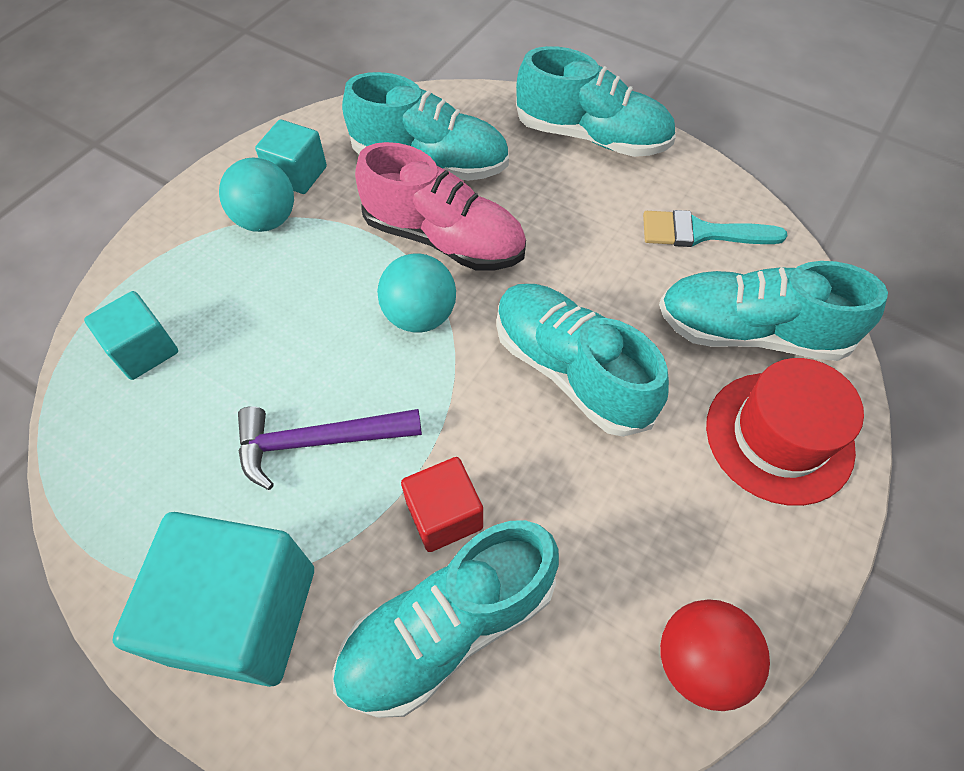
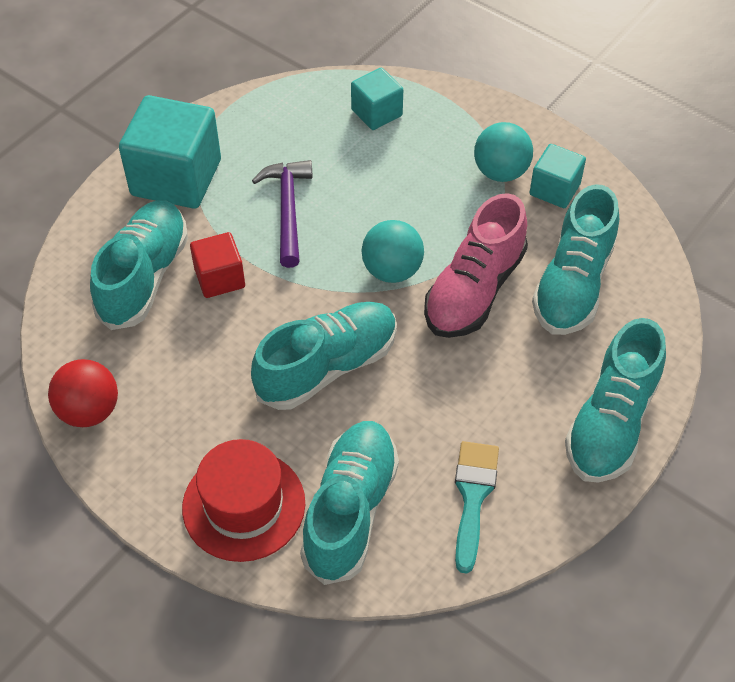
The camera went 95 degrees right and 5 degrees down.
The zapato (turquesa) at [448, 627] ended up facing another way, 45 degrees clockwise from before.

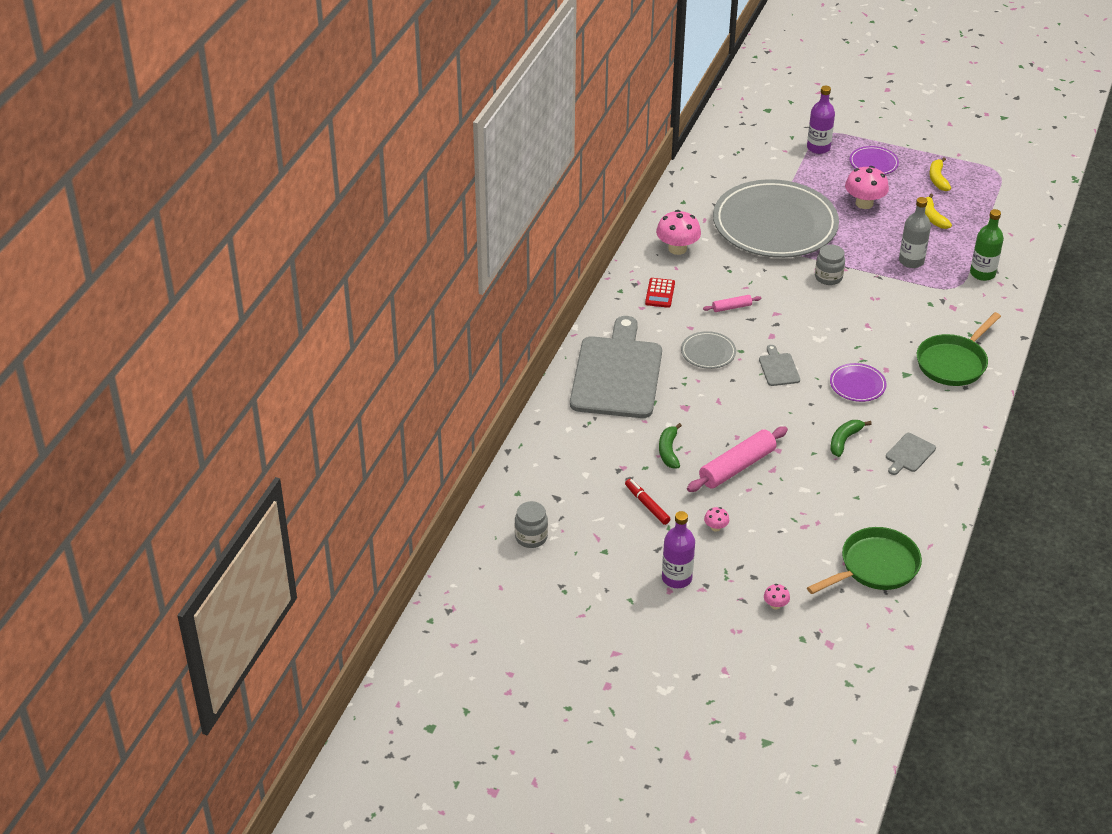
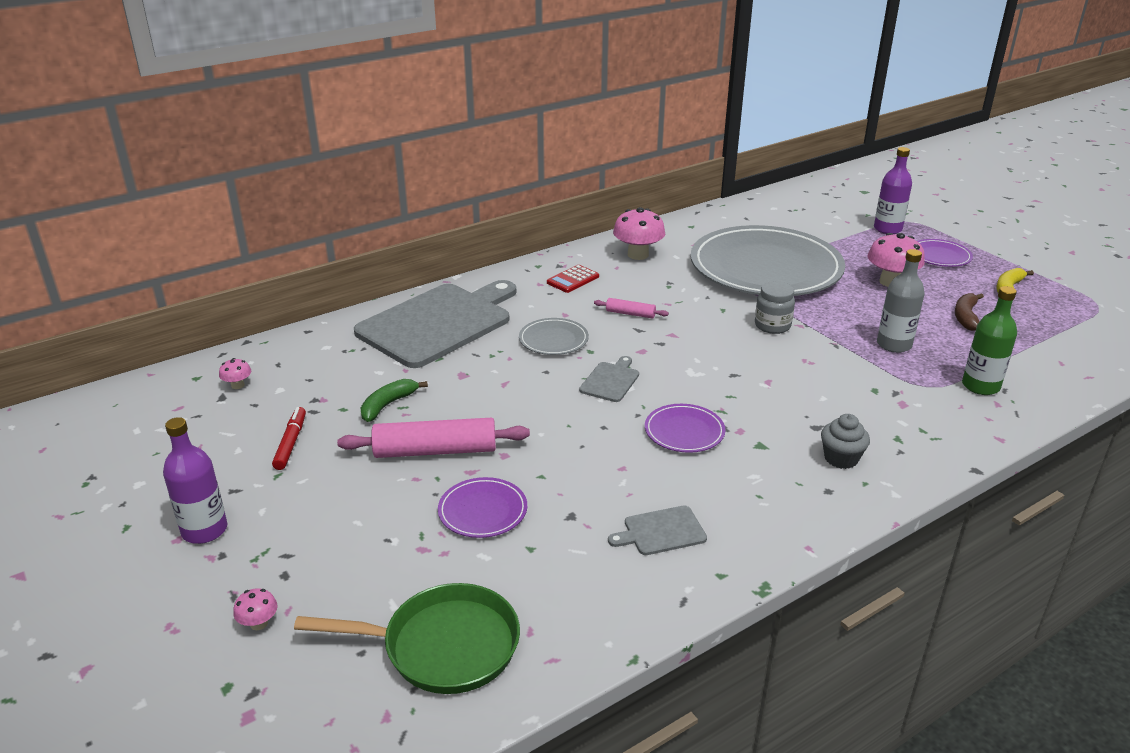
The camera went 35 degrees right and 10 degrees down.
The second view lost the tarro (gris) at [531, 537].
The second view lost the plátano (verde) at [844, 440].
The second view gained the plato (morado) at [483, 511].
The seta (rosa) ended up elsewhere, having gone from [716, 527] to [238, 385].
Where the sartén (verde) stood at [953, 362], the magdalena (gris) came to stand at [841, 458].
What was the plátano (amarillo) at [932, 217] turned into the plátano (marrón) at [966, 317].

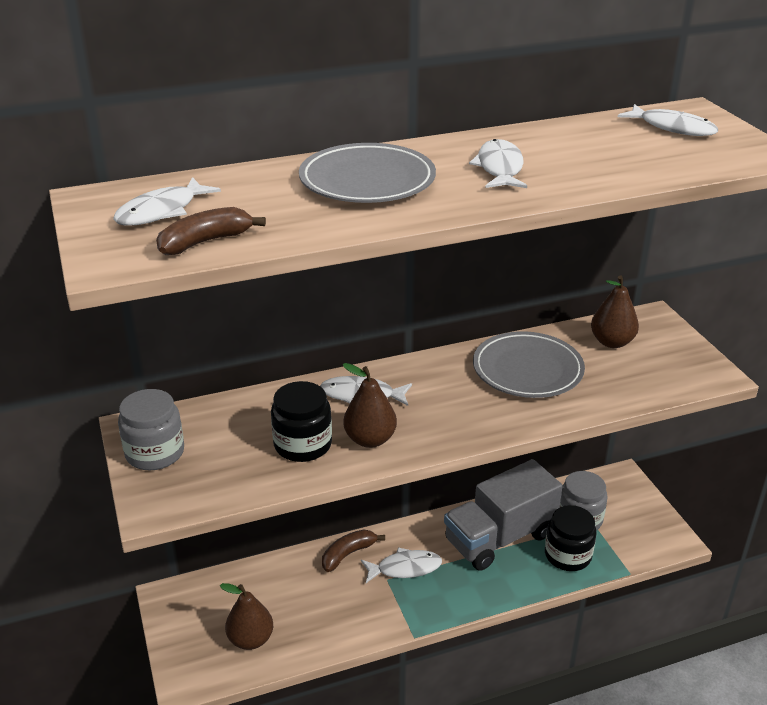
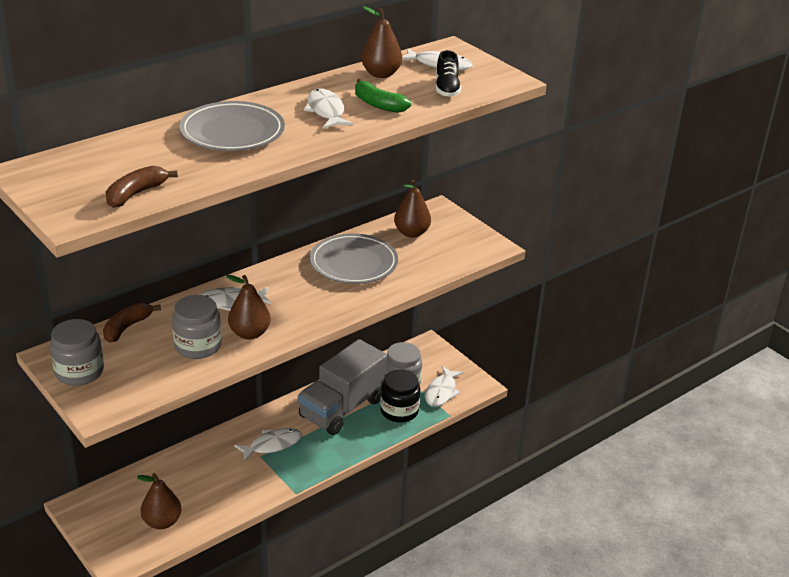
The camera went 20 degrees left and 0 degrees up.
The second view gained the plátano (verde) at [378, 104].
The second view gained the pera (marrón) at [381, 74].
The second view gained the zapato (negro) at [447, 88].
The pez (blanco) ended up elsewhere, having gone from [161, 211] to [441, 392].
The plátano (marrón) ended up elsewhere, having gone from [348, 554] to [127, 327].
What was the tarro (negro) at [303, 445] turned into the tarro (gris) at [198, 346].

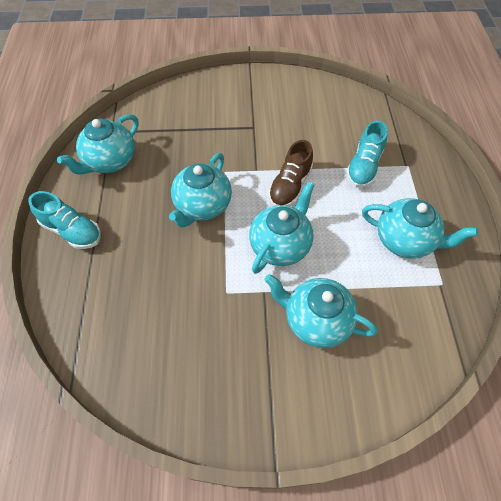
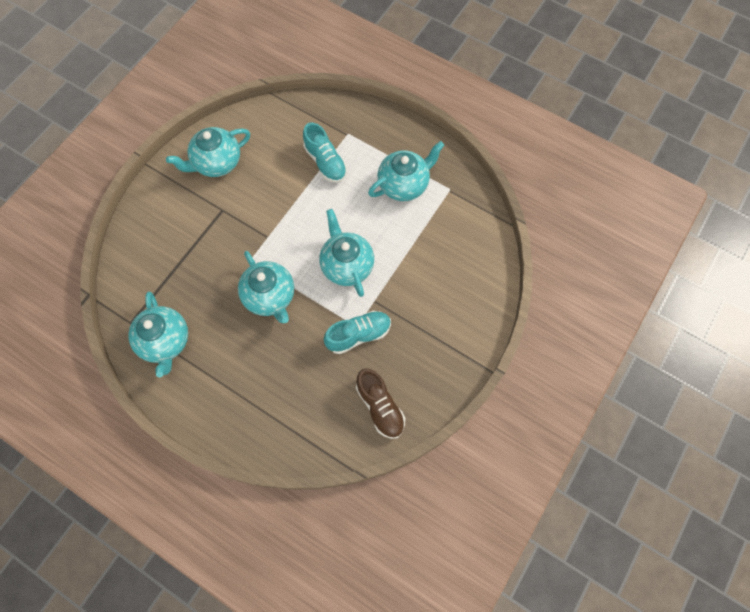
The camera went 55 degrees left and 10 degrees up.
The zapato (turquesa) ended up elsewhere, having gone from [72, 231] to [358, 335].
The tetera (turquesa) ended up elsewhere, having gone from [316, 320] to [216, 163].
The zapato (marrón) ended up elsewhere, having gone from [290, 186] to [380, 407].

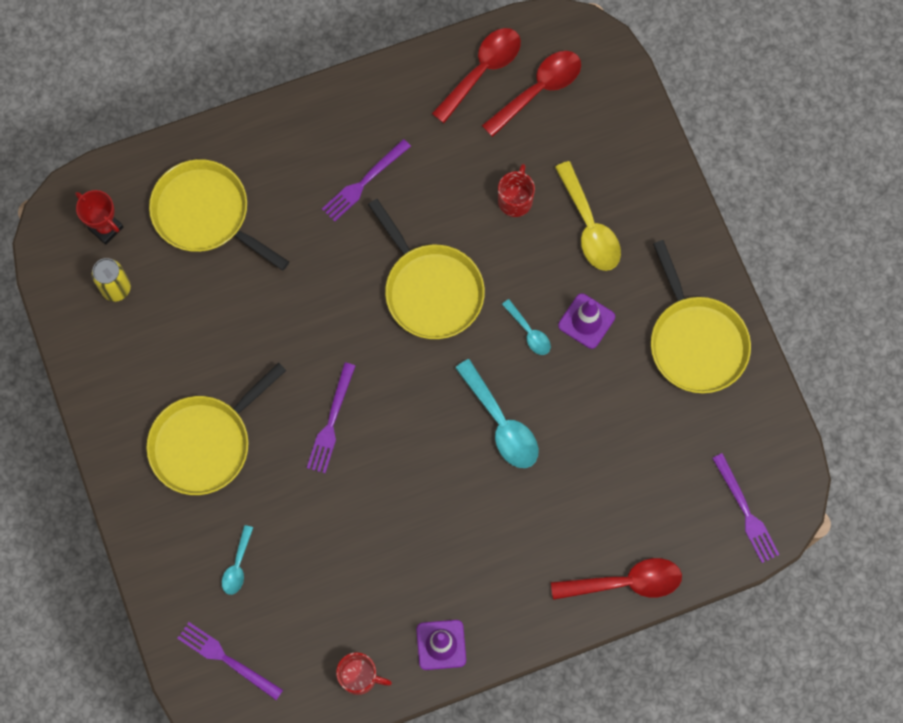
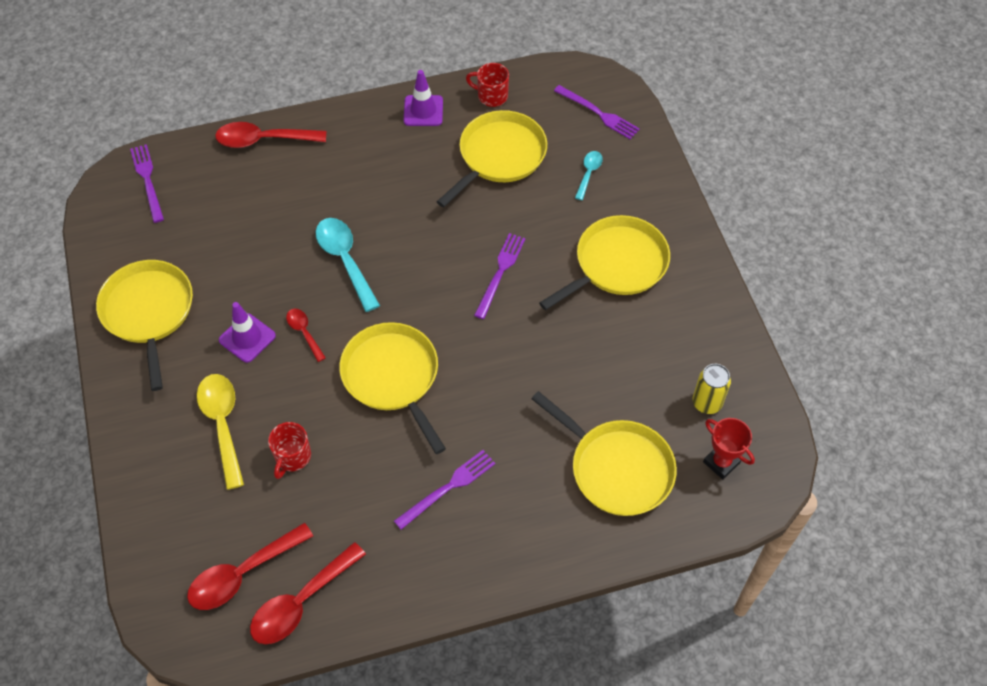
The camera went 175 degrees left and 15 degrees down.
The second view gained the sartén (amarillo) at [499, 156].
What was the cuchara (turquesa) at [529, 332] turned into the cuchara (rojo) at [304, 332].

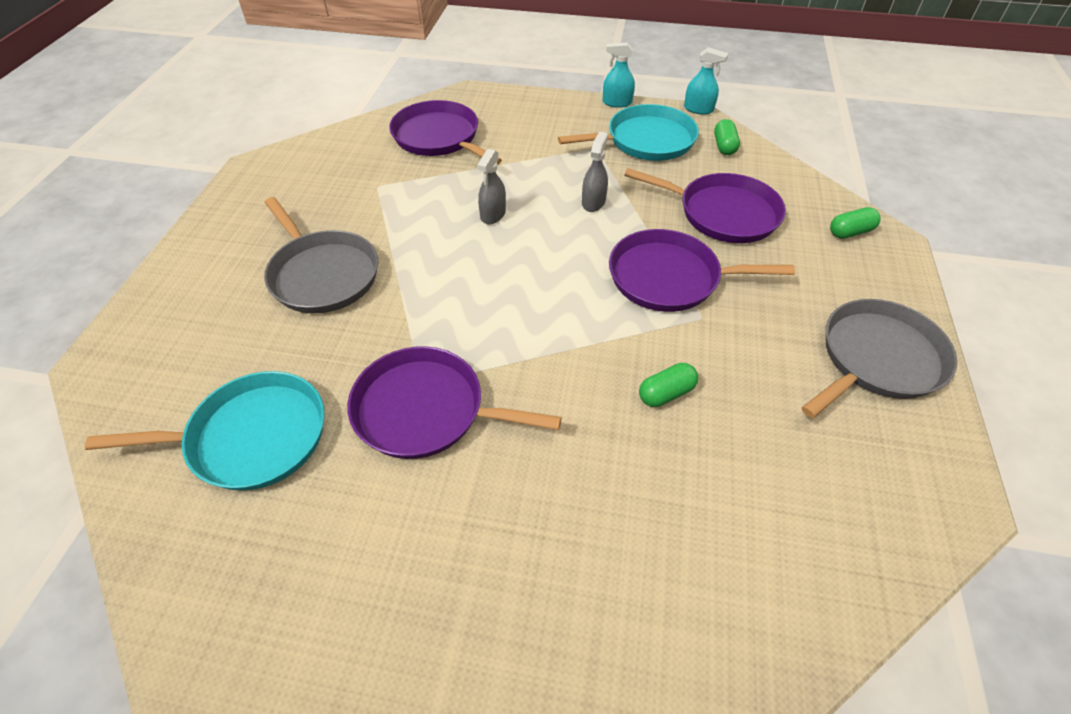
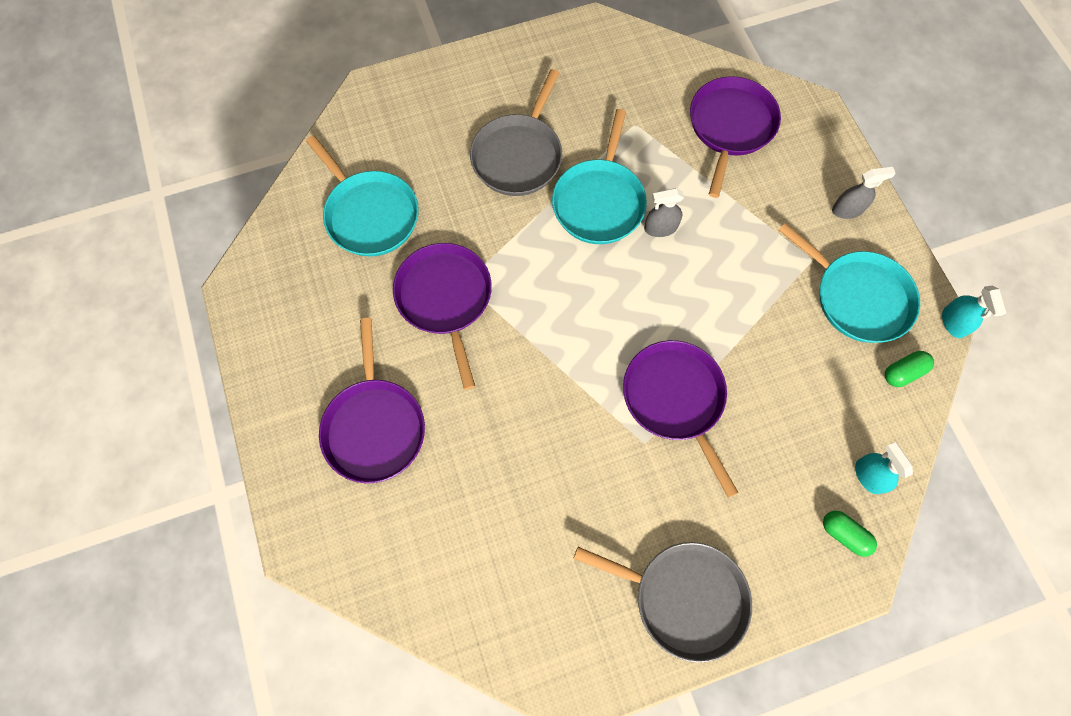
The camera went 60 degrees right and 20 degrees up.
The second view lost the cápsula (verde) at [666, 393].
The second view gained the sartén (turquesa) at [599, 201].
The pulverizador (gris) ended up elsewhere, having gone from [593, 202] to [847, 209].
The pulverizador (turquesa) ended up elsewhere, having gone from [617, 103] to [868, 476].
The sartén (morado) ended up elsewhere, having gone from [722, 213] to [374, 426].

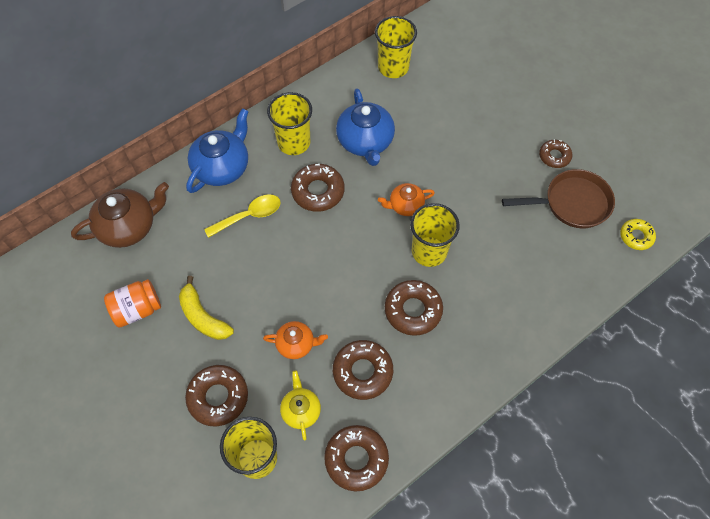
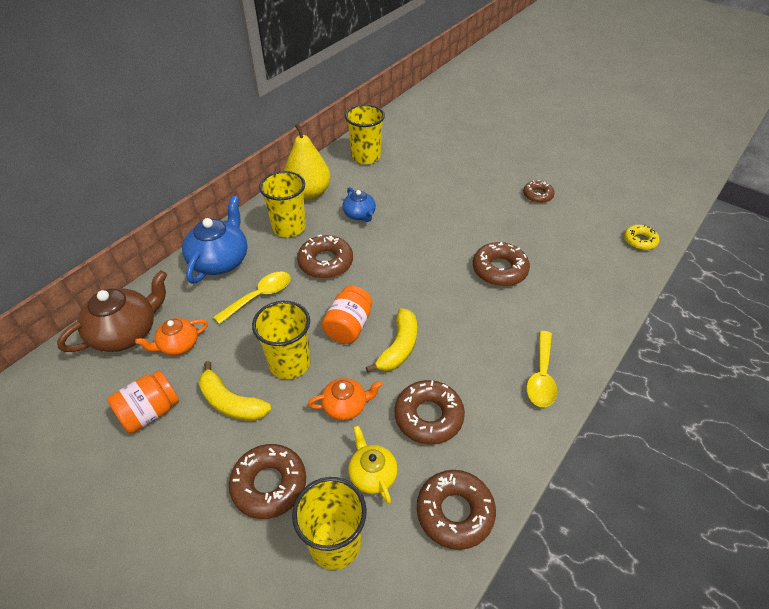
The camera went 15 degrees left and 15 degrees down.
The second view lost the sartén (marrón) at [572, 203].
The second view gained the pera (amarillo) at [309, 193].
The second view gained the tarro (naranja) at [348, 326].
The second view gained the plátano (amarillo) at [399, 347].
The second view gained the cuchara (amarillo) at [541, 376].
The tetera (naranja) ended up elsewhere, having gone from [405, 205] to [178, 345].
The rosquilla (marrón) ended up elsewhere, having gone from [413, 310] to [499, 270].
The vaso (amarillo) ended up elsewhere, having gone from [429, 251] to [290, 363].
The size of the tetera (azul) at [365, 142] changed by a factor of 0.58.

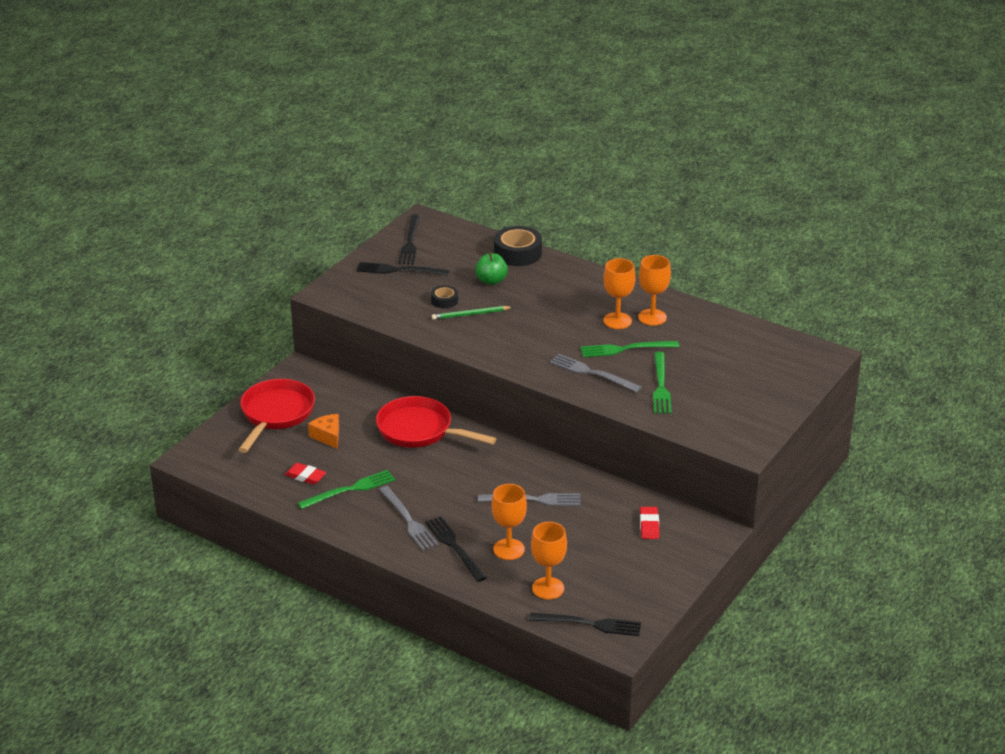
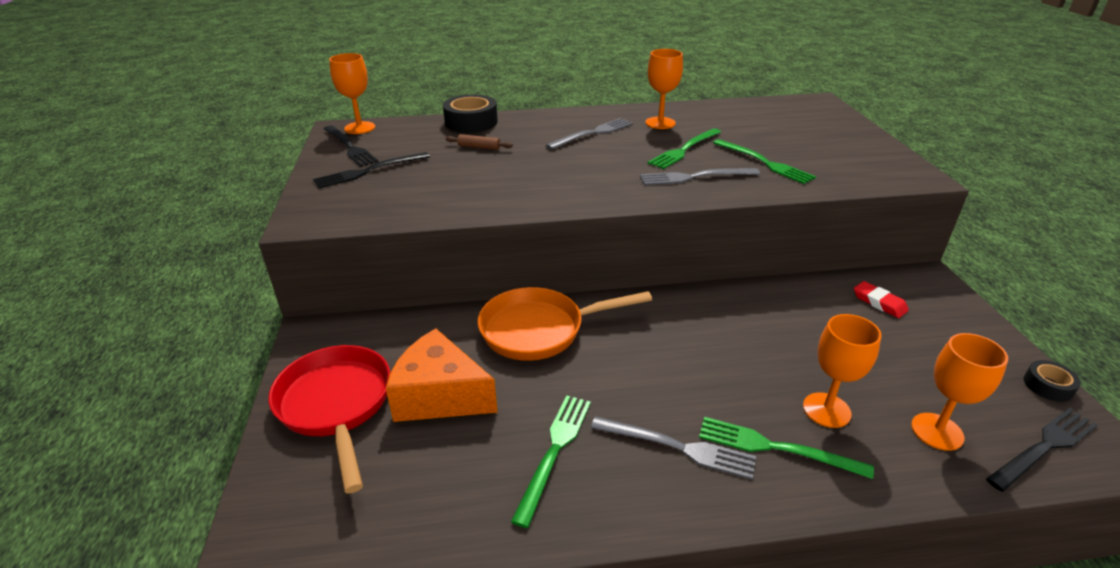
The camera went 40 degrees left and 0 degrees up.
The second view lost the goma de borrar (rojo) at [305, 476].
The second view lost the lápiz (verde) at [470, 314].
The cinta adhesiva (negro) ended up elsewhere, having gone from [444, 300] to [1048, 386].
The tenedor (gris) ended up elsewhere, having gone from [533, 500] to [593, 133].
The copa (naranja) ended up elsewhere, having gone from [617, 321] to [359, 128].
Where the manzana (verde) stood at [491, 281], the rodillo (marrón) came to stand at [479, 147].
What was the sartén (rojo) at [420, 430] turned into the sartén (naranja) at [539, 330].
What was the tenedor (negro) at [454, 547] turned into the tenedor (verde) at [776, 447].
The size of the queso (naranja) at [327, 436] changed by a factor of 1.81.

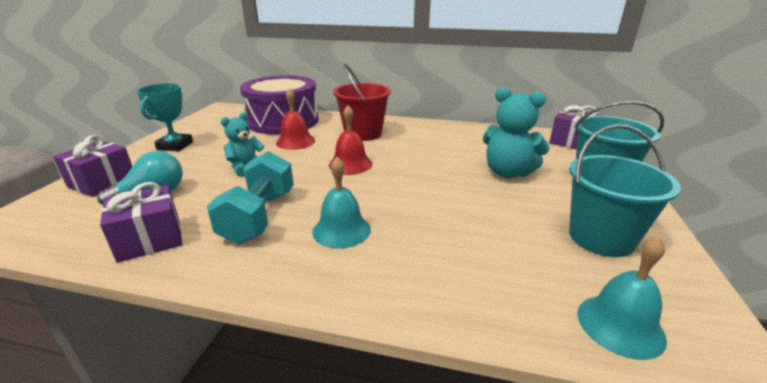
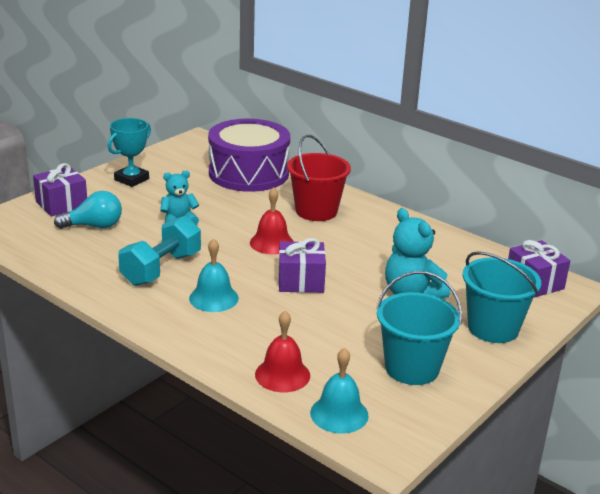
The camera went 25 degrees right and 0 degrees up.
The regalo (morado) ended up elsewhere, having gone from [150, 239] to [301, 281].
The campana (rojo) ended up elsewhere, having gone from [295, 141] to [282, 375].

